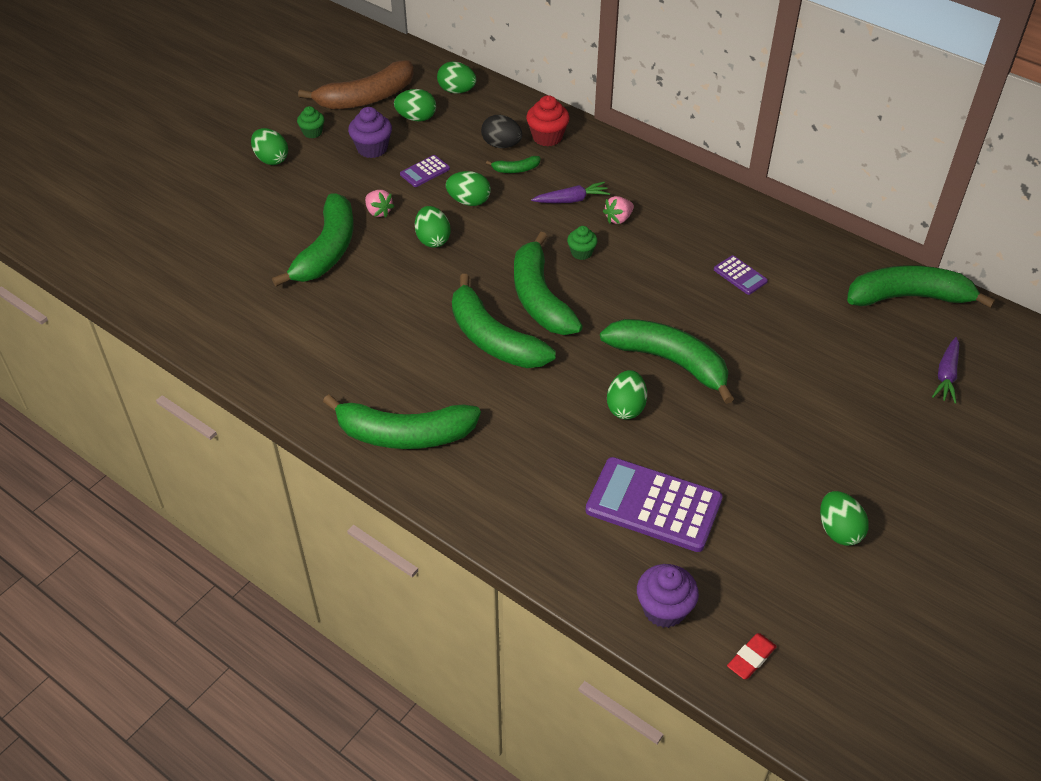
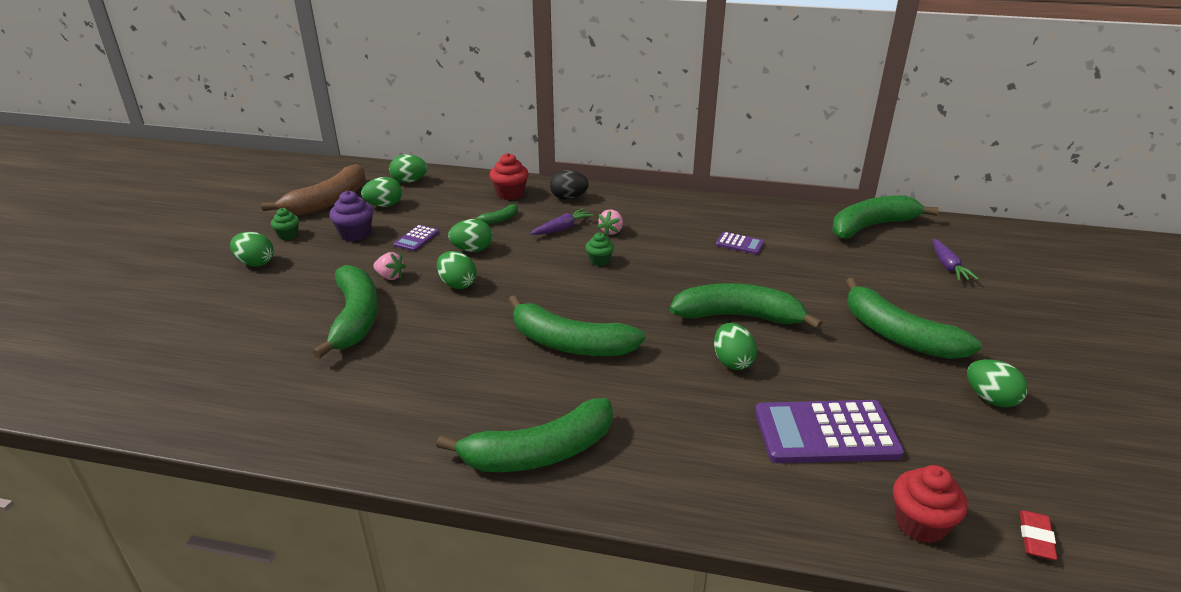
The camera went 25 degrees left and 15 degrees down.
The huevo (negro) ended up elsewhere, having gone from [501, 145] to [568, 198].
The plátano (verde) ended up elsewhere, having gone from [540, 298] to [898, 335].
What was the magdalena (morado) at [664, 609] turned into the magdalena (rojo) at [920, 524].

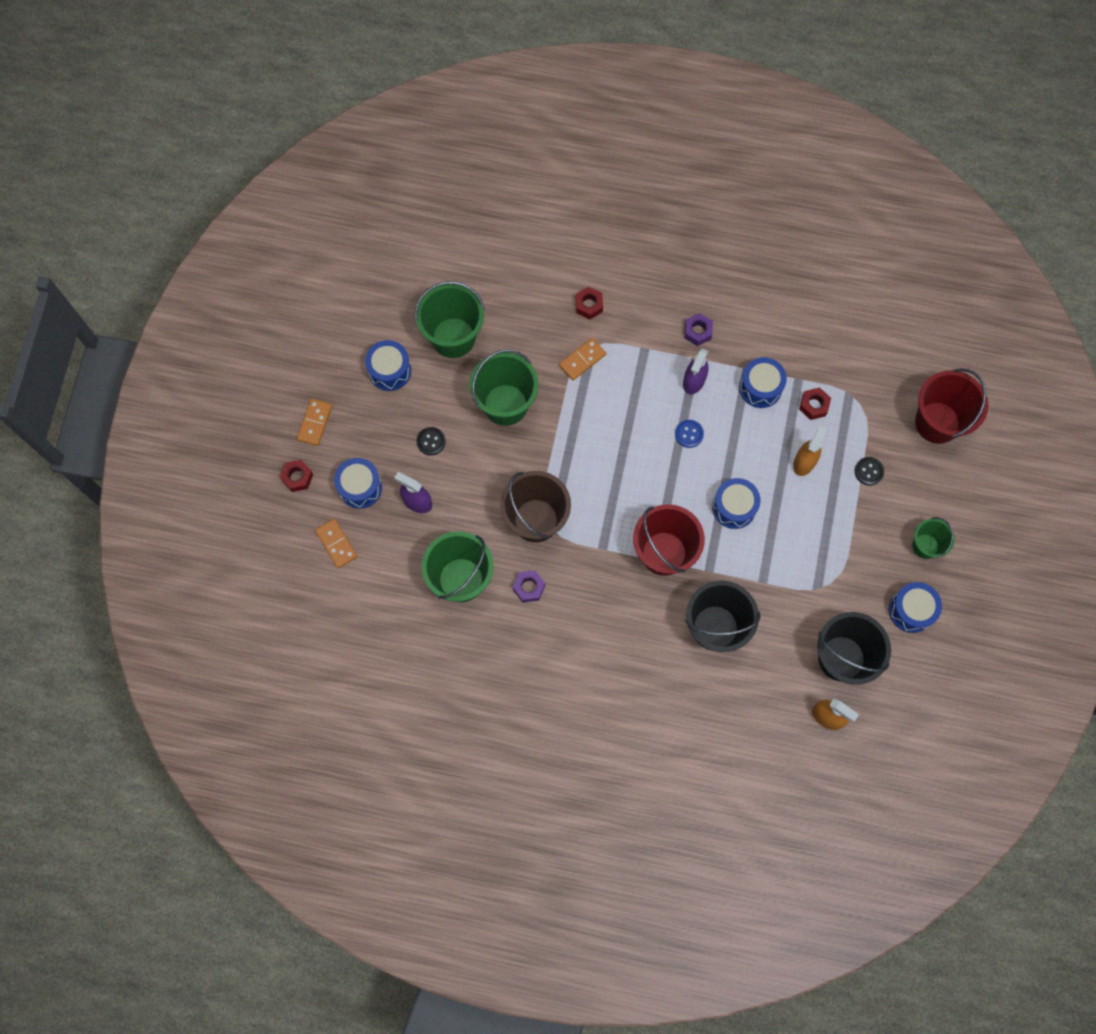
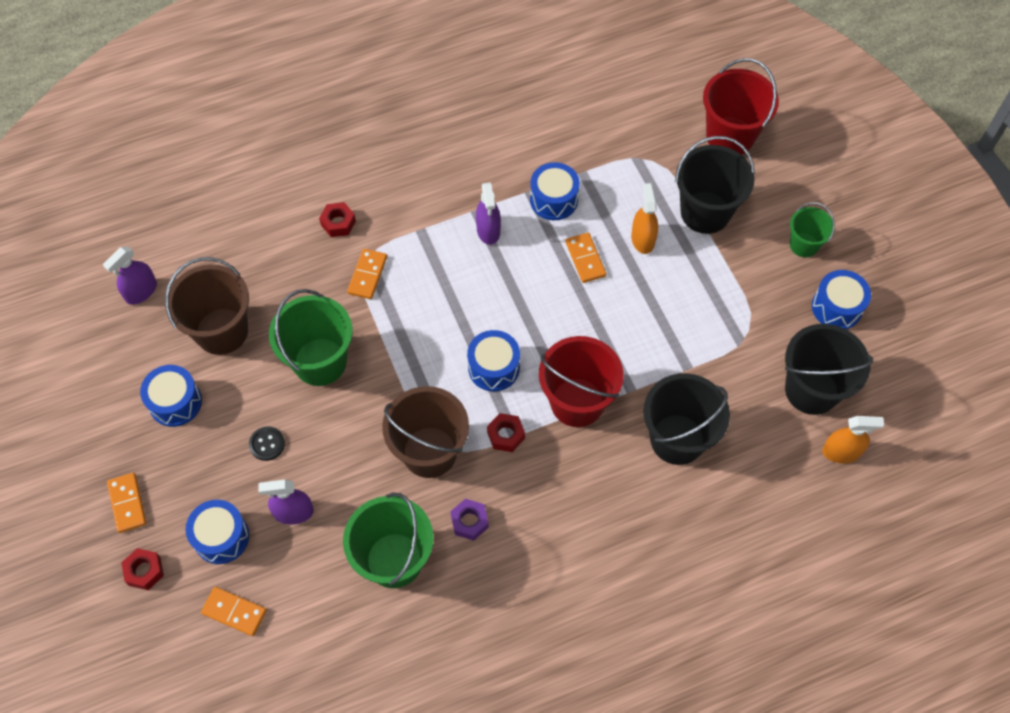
The camera went 35 degrees left and 10 degrees down.
The second view lost the botón (azul) at [689, 434].
The second view lost the tuerca (morado) at [697, 331].
The second view gained the pulverizador (morado) at [141, 291].
The second view gained the ficha de dominó (naranja) at [585, 259].
The tambor (azul) ended up elsewhere, having gone from [734, 507] to [494, 368].
The tuerca (rojo) ended up elsewhere, having gone from [814, 405] to [506, 435].
Where the botón (negro) stood at [869, 471], the balde (negro) came to stand at [705, 212].
What was the balde (verde) at [453, 337] turned into the balde (marrón) at [222, 331].

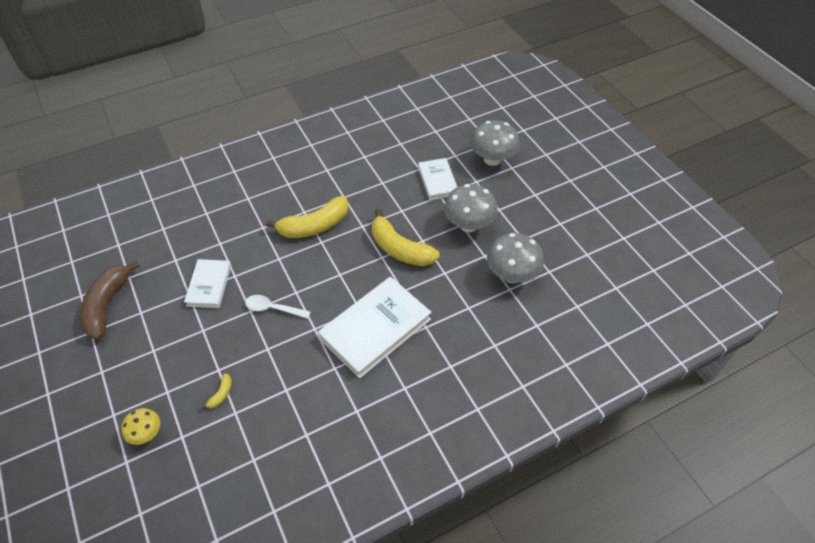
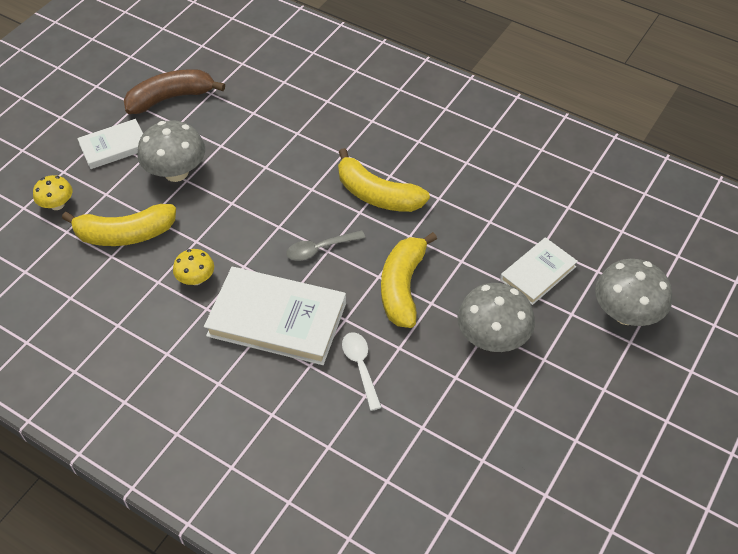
The camera went 60 degrees right and 0 degrees up.
The second view gained the seta (amarillo) at [196, 279].
The second view gained the cuchara (gris) at [320, 249].
The libro (blanco) ended up elsewhere, having gone from [209, 285] to [114, 147].
The cuchara (blanco) ended up elsewhere, having gone from [273, 308] to [360, 367].
The seta (gris) ended up elsewhere, having gone from [511, 275] to [176, 172].
The size of the plátano (amarillo) at [221, 394] changed by a factor of 2.40.

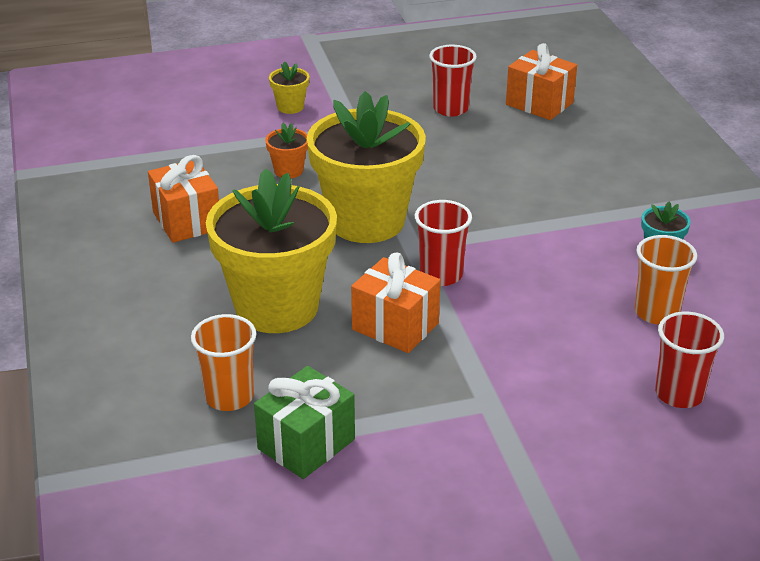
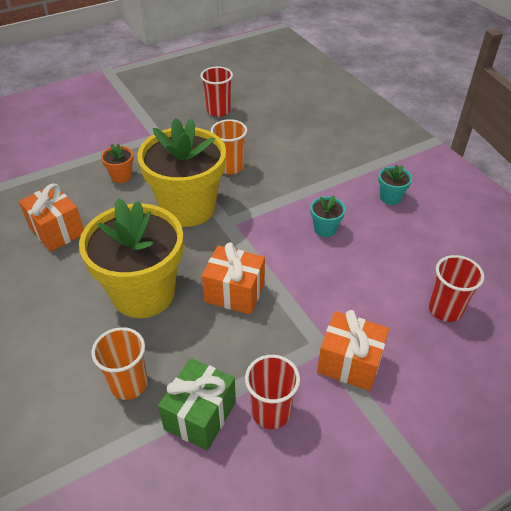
The camera went 15 degrees left and 10 degrees up.
The second view lost the maceta (amarillo) at [290, 107].
The second view gained the maceta (turquesa) at [325, 229].
The vaso (rojo) ended up elsewhere, having gone from [441, 275] to [271, 412].
The regalo (naranja) ended up elsewhere, having gone from [539, 104] to [349, 363].
The vaso (naranja) ended up elsewhere, having gone from [656, 312] to [230, 167].

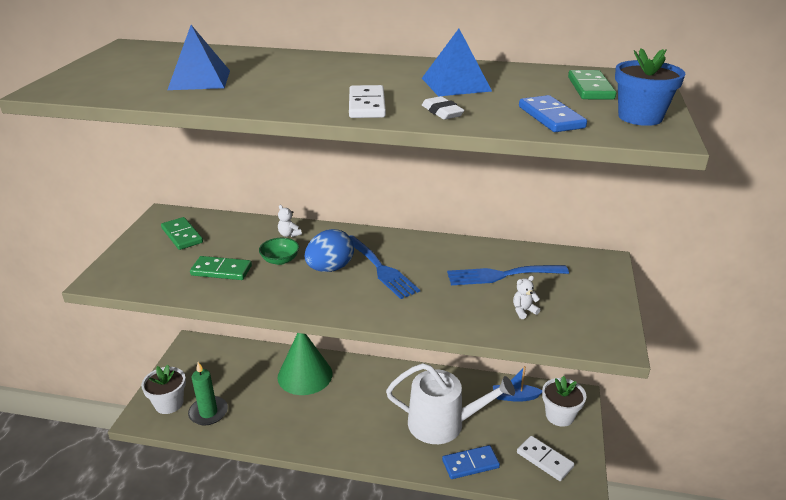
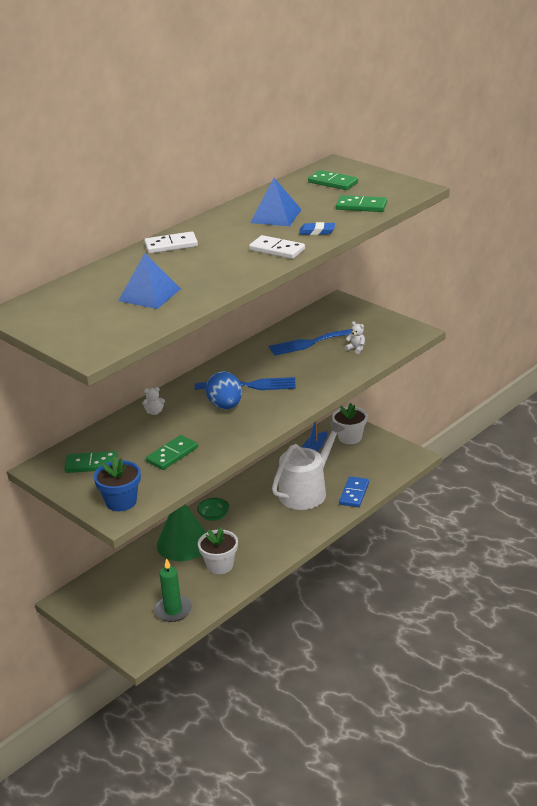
The camera went 55 degrees left and 0 degrees up.
The maceta (blanco) ended up elsewhere, having gone from [169, 403] to [220, 565].
The cuenco (verde) ended up elsewhere, having gone from [280, 260] to [214, 516].
The ficha de dominó (blanco) ended up elsewhere, having gone from [544, 460] to [171, 245].
The maceta (azul) ended up elsewhere, having gone from [640, 117] to [121, 502].
What was the goma de borrar (blanco) at [442, 112] turned into the goma de borrar (azul) at [317, 231].
What was the ficha de dominó (azul) at [551, 117] turned into the ficha de dominó (verde) at [361, 206].
The tenedor (azul) at [501, 275] ended up facing another way, 45 degrees clockwise from before.
The osito (blanco) at [523, 311] ended up facing another way, 120 degrees clockwise from before.

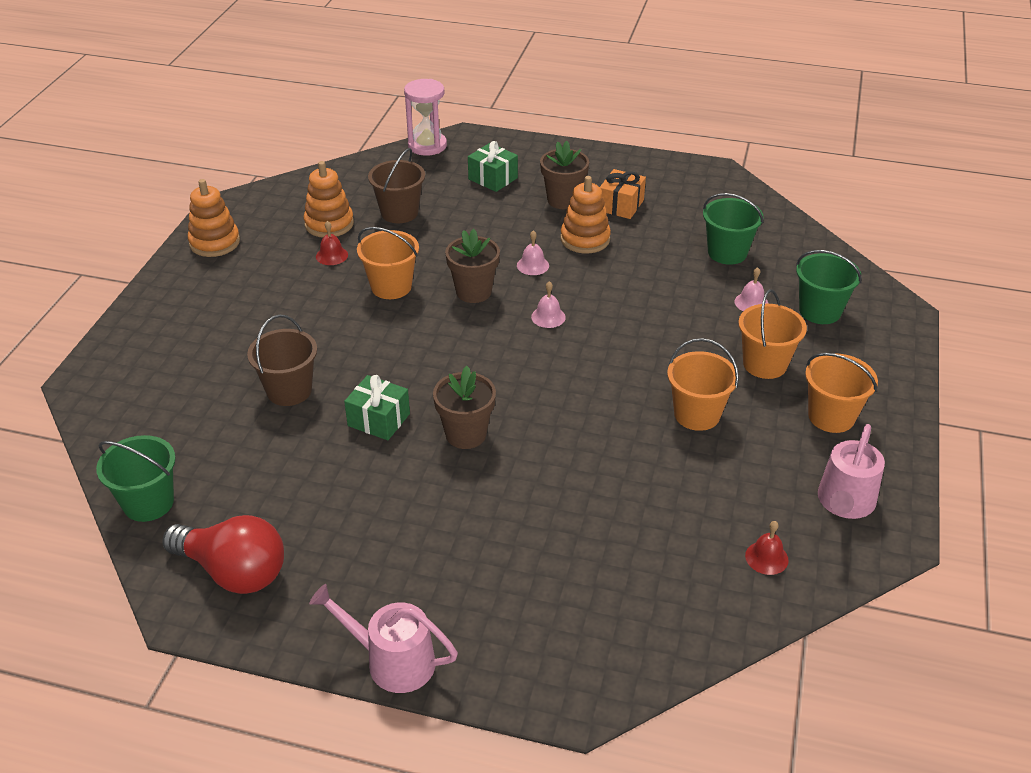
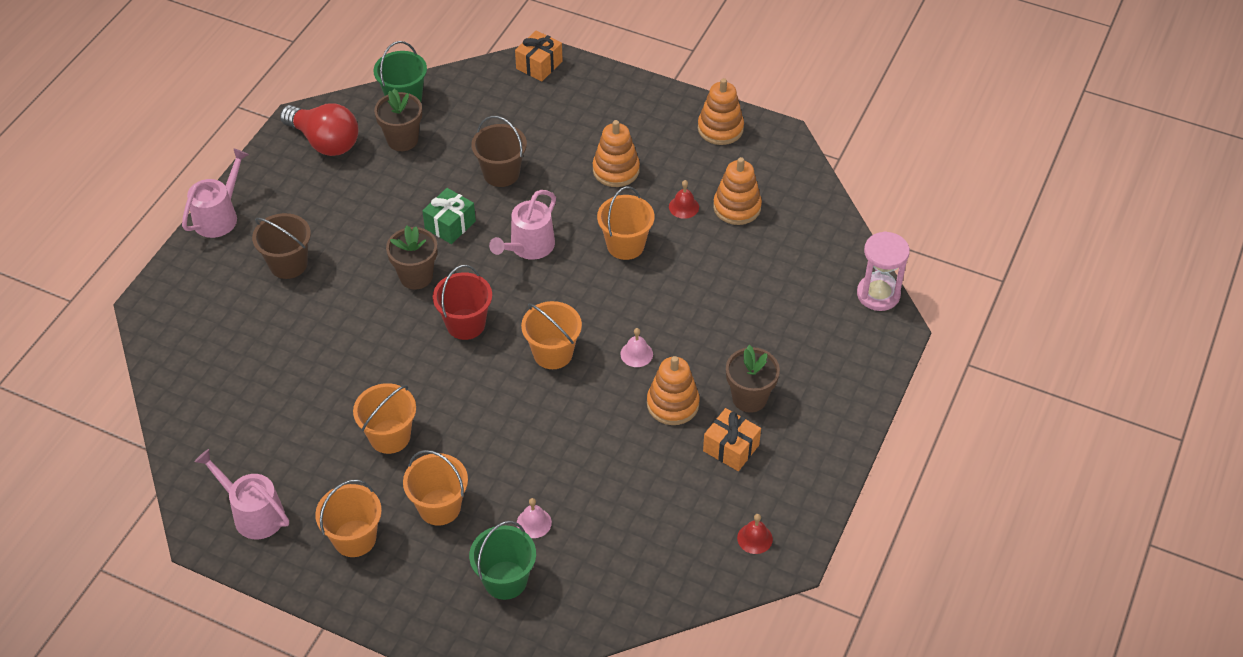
The camera went 100 degrees right and 10 degrees up.
The second view lost the regalo (verde) at [493, 178].
The second view lost the balde (verde) at [727, 253].
The second view gained the balde (rojo) at [465, 324].
The second view gained the regadera (rosa) at [528, 247].
The second view gained the regalo (naranja) at [539, 65].
The second view gained the juguete apilable (naranja) at [616, 170].
The balde (marrón) ended up elsewhere, having gone from [399, 212] to [288, 264].
The maceta (marrón) ended up elsewhere, having gone from [473, 292] to [402, 140].
The campana (rojo) ended up elsewhere, having gone from [766, 557] to [754, 538].
Where the campana (rosa) stood at [548, 317], the balde (naranja) came to stand at [553, 353].
The bombilla (rojo) at [233, 571] ended up facing another way, 90 degrees counterclockwise from before.

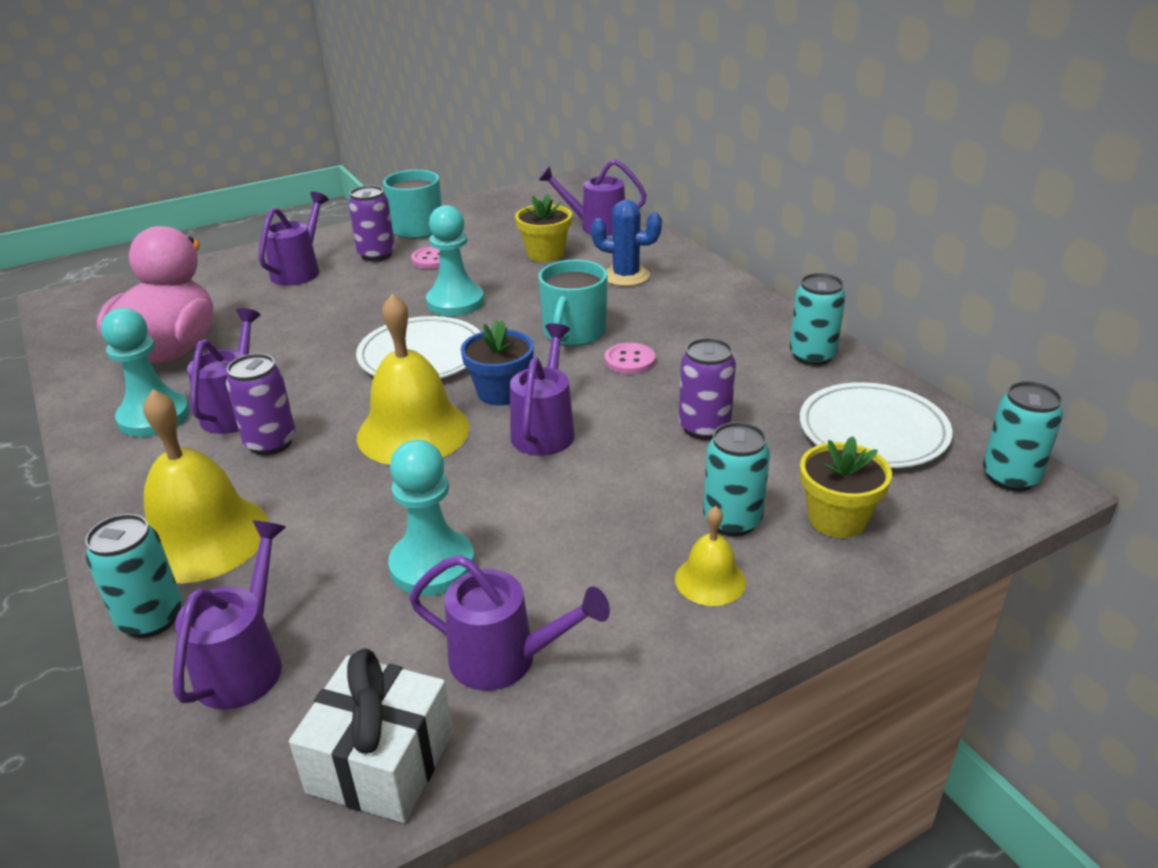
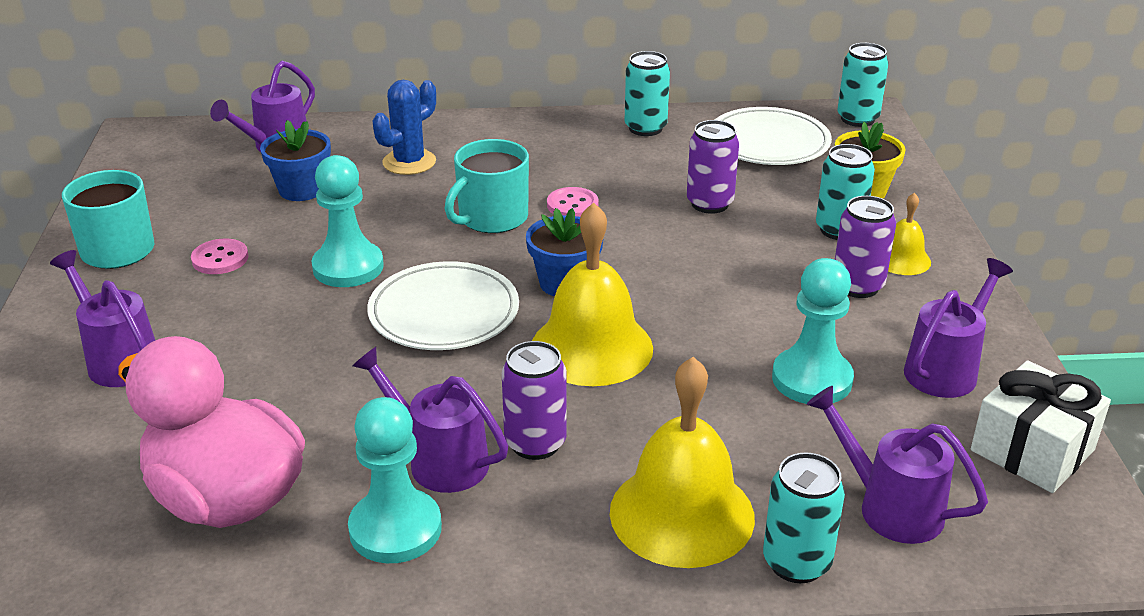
The camera went 65 degrees left and 0 degrees up.
The second view lost the regadera (morado) at [545, 429].
The lata (morado) ended up elsewhere, having gone from [376, 255] to [857, 286].
What was the maceta (amarillo) at [545, 253] turned into the maceta (azul) at [301, 189].
The taza (turquesa) at [574, 333] ended up facing another way, 90 degrees clockwise from before.

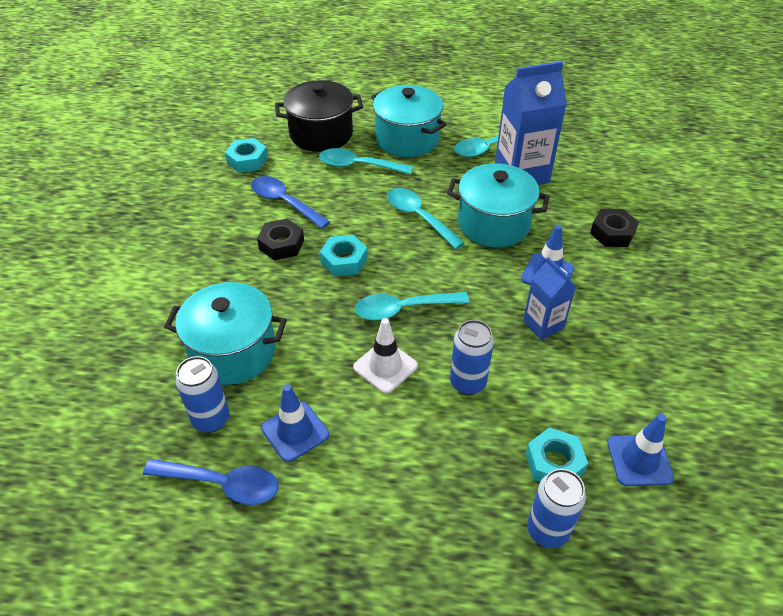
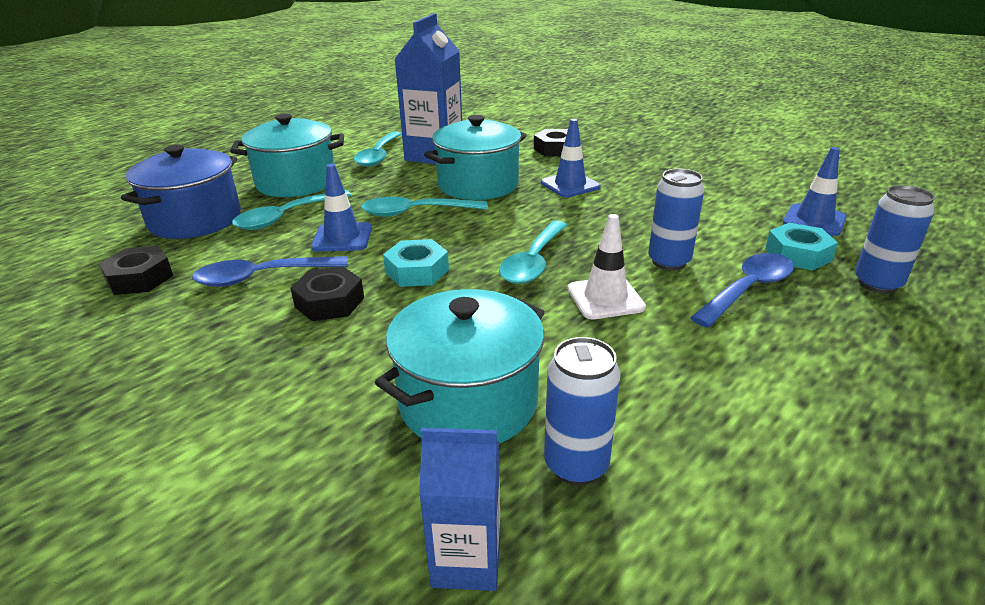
The camera went 55 degrees left and 15 degrees down.
The cuchara (azul) ended up elsewhere, having gone from [222, 484] to [748, 290].
The cono de tráfico (azul) ended up elsewhere, having gone from [295, 431] to [342, 238].
The cartón de leche (azul) ended up elsewhere, having gone from [543, 325] to [466, 560].
What was the tuerca (turquesa) at [247, 160] turned into the tuerca (negro) at [139, 278].
What was the olla (negro) at [321, 134] turned into the olla (azul) at [195, 220].

